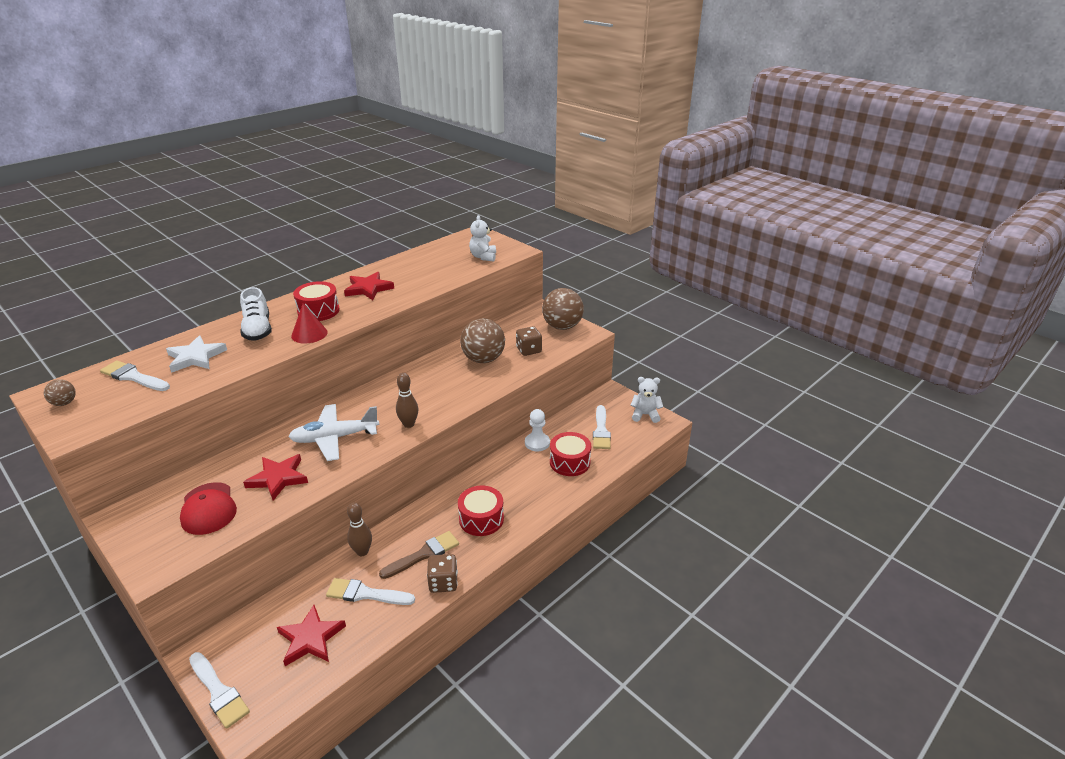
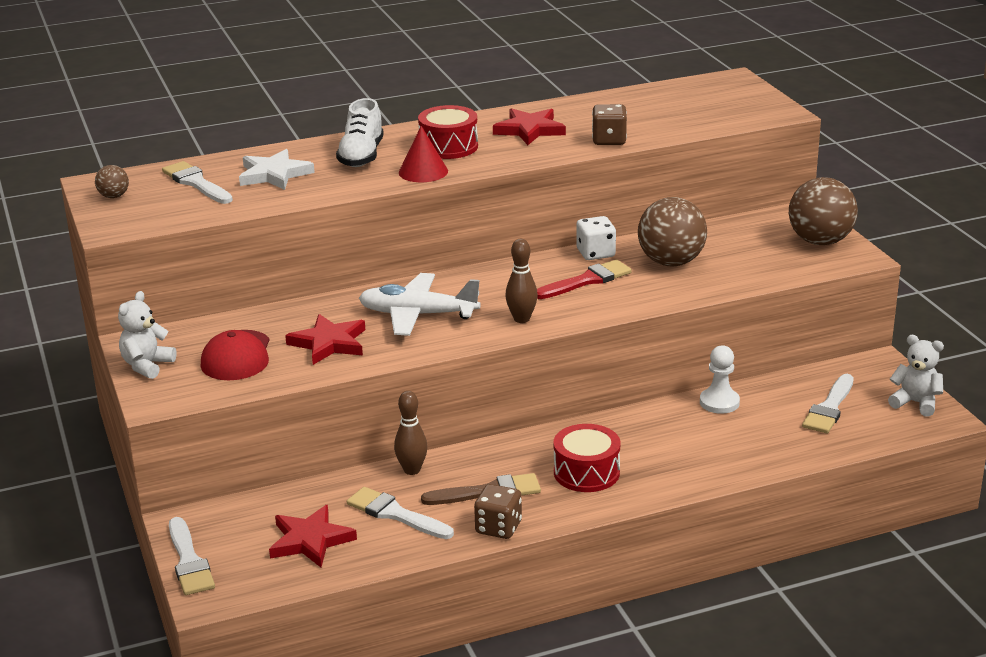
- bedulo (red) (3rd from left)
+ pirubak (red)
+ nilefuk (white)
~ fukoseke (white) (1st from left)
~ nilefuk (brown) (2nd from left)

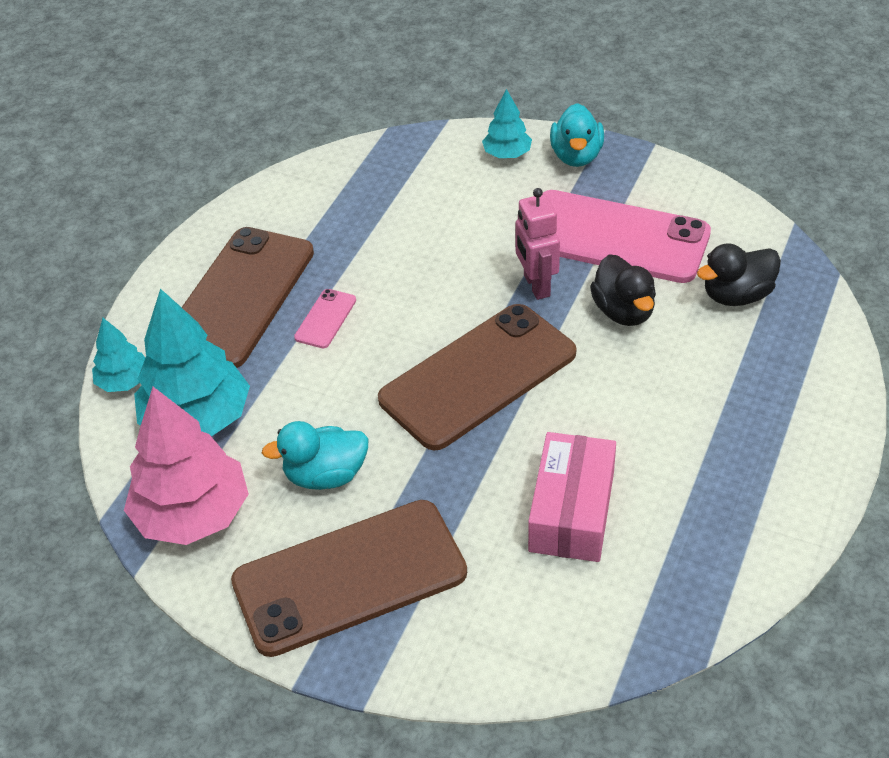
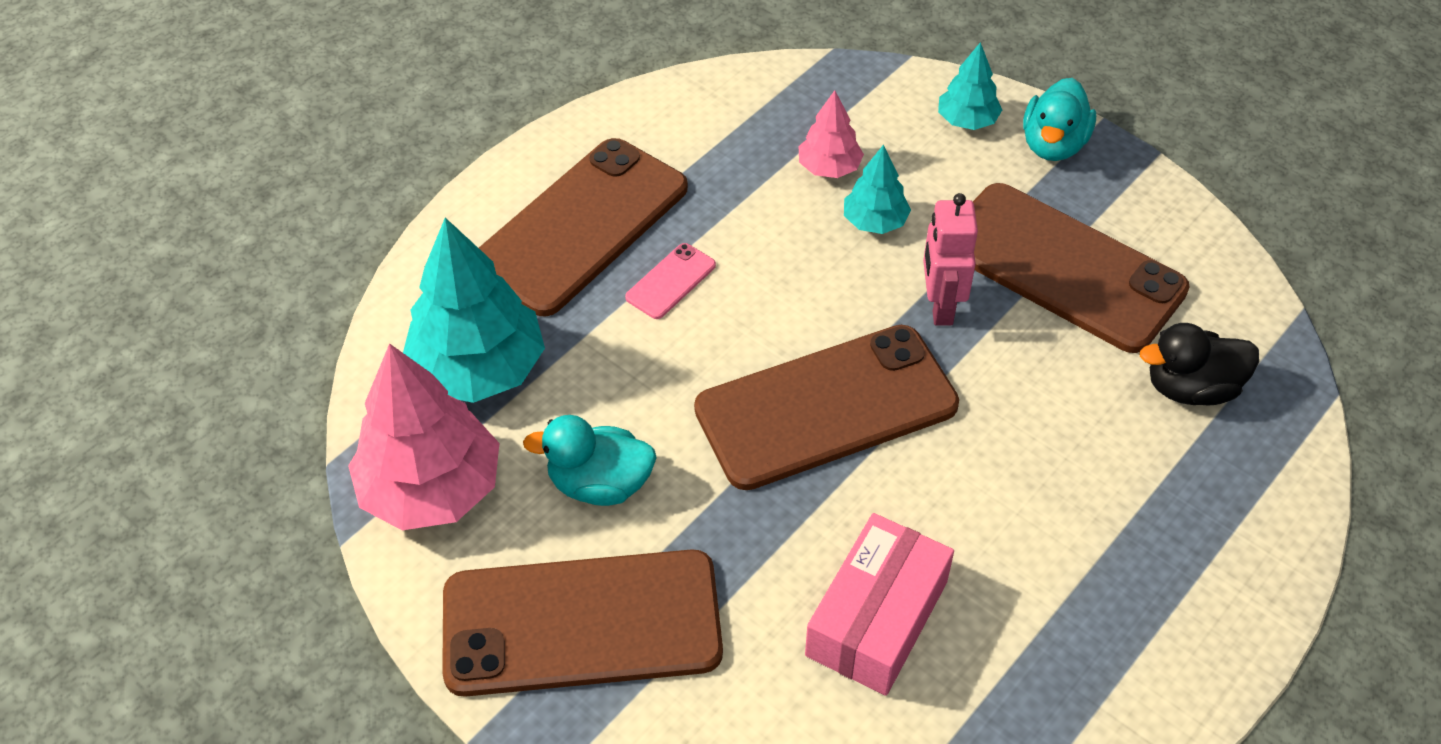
- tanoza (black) (1st from left)
+ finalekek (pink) (2nd from left)
~ finalekek (turquoise) (1st from left in the first image) to finalekek (turquoise) (2nd from left)
~ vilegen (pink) (2nd from left) to vilegen (brown) (4th from left)

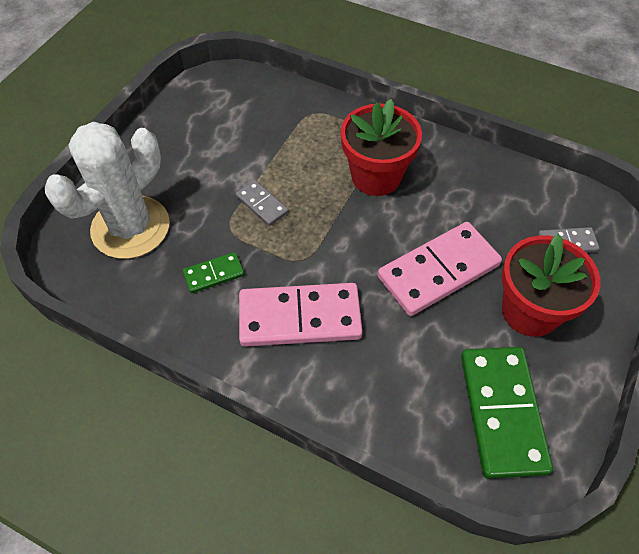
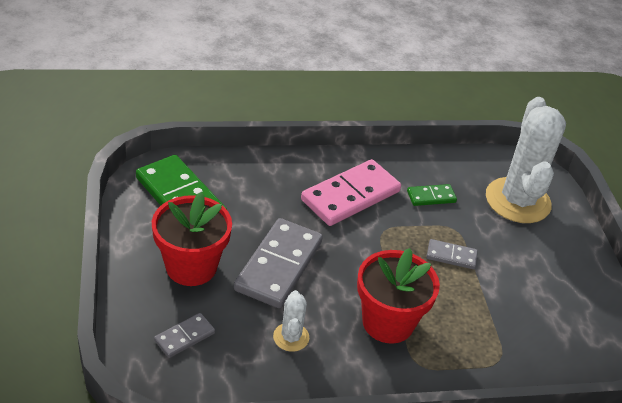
+ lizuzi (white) (1st from left)
~ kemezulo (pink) (2nd from left) to kemezulo (grey) (2nd from left)
~ kemezulo (green) (1st from left in the first image) 45 degrees clockwise

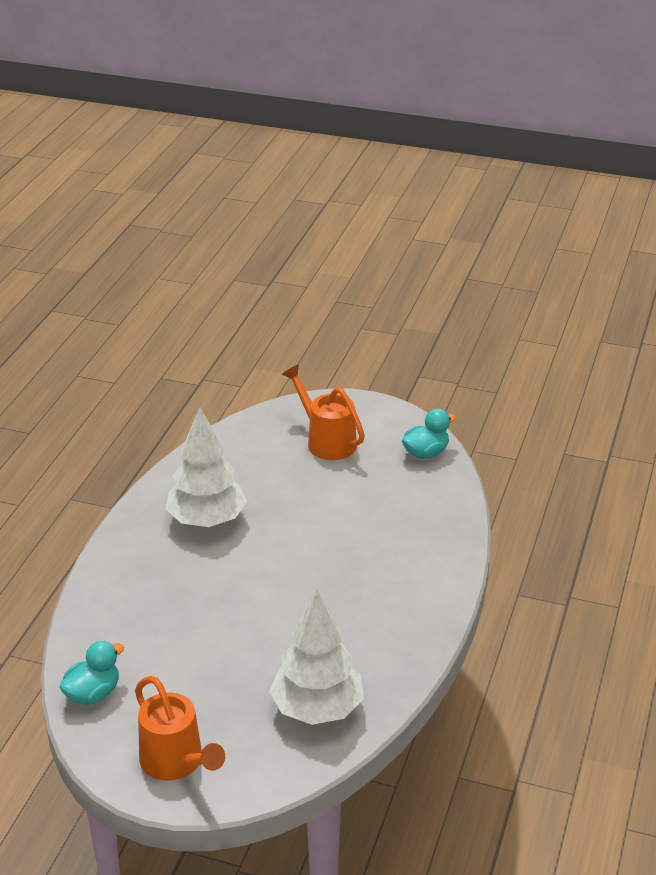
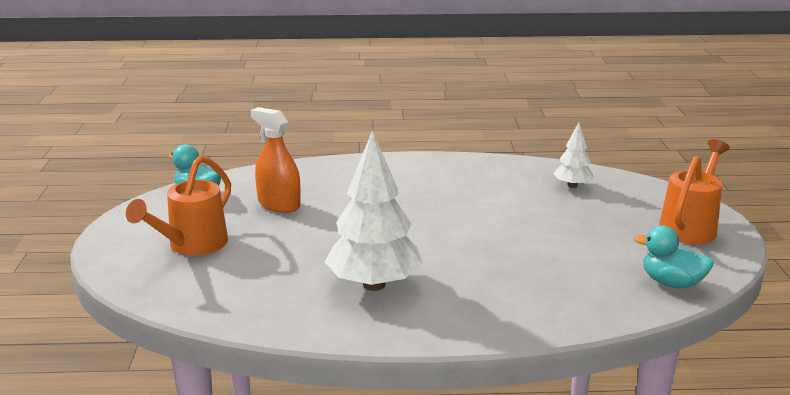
+ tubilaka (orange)
~ finalekek (white) (2nd from left) x0.51

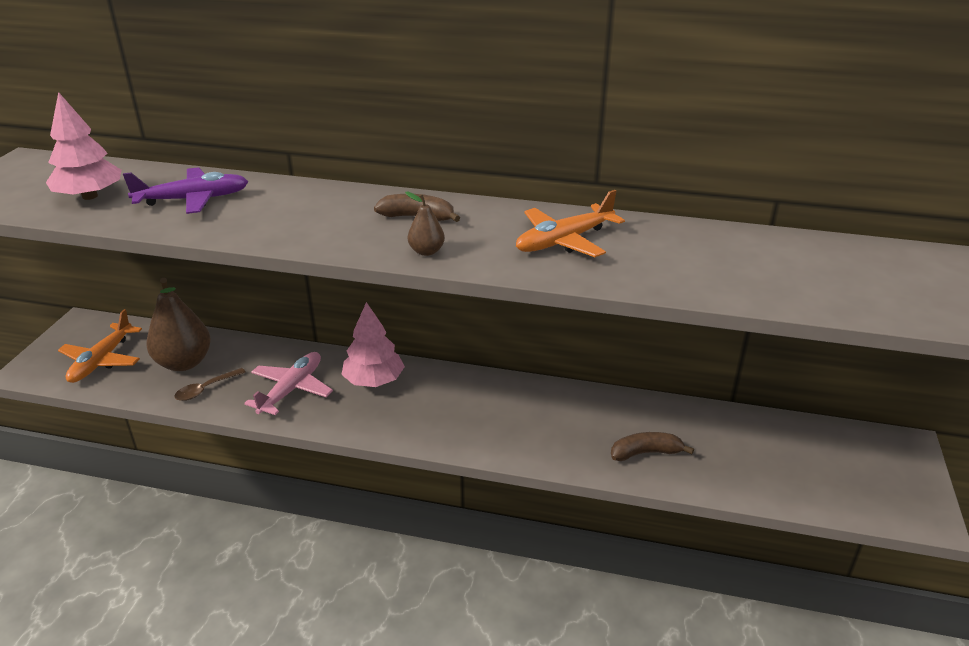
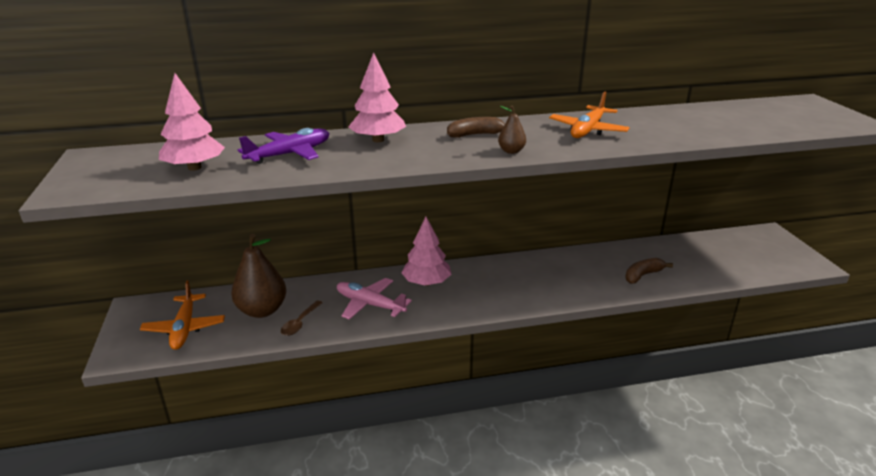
+ finalekek (pink) (2nd from left)
~ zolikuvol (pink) 60 degrees counterclockwise

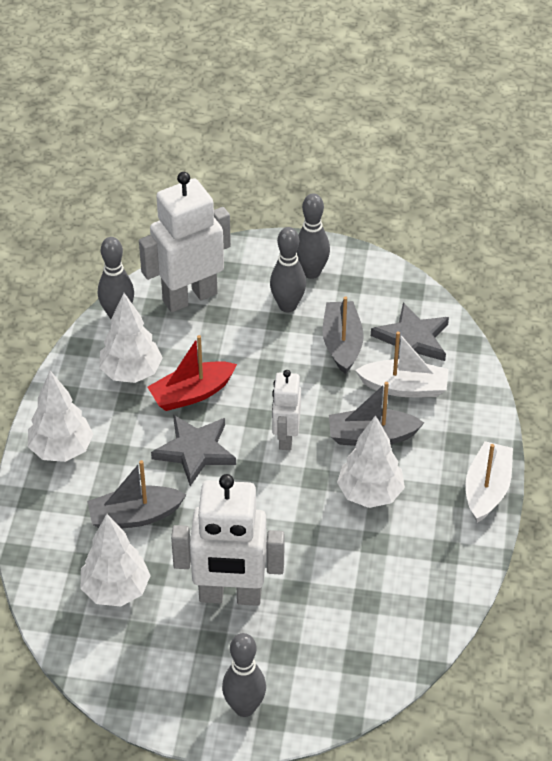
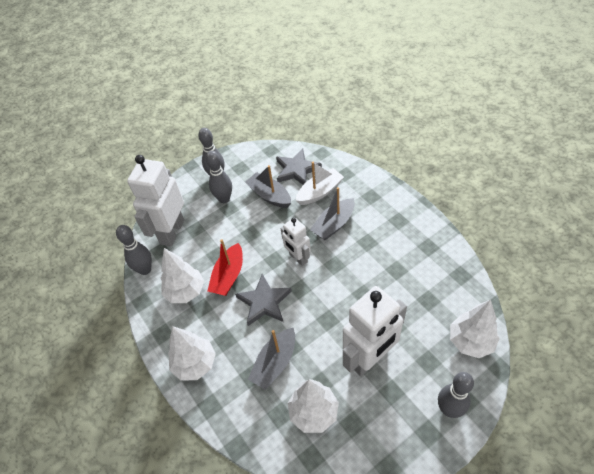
- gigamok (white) (2nd from left)
~ finalekek (white) (4th from left)

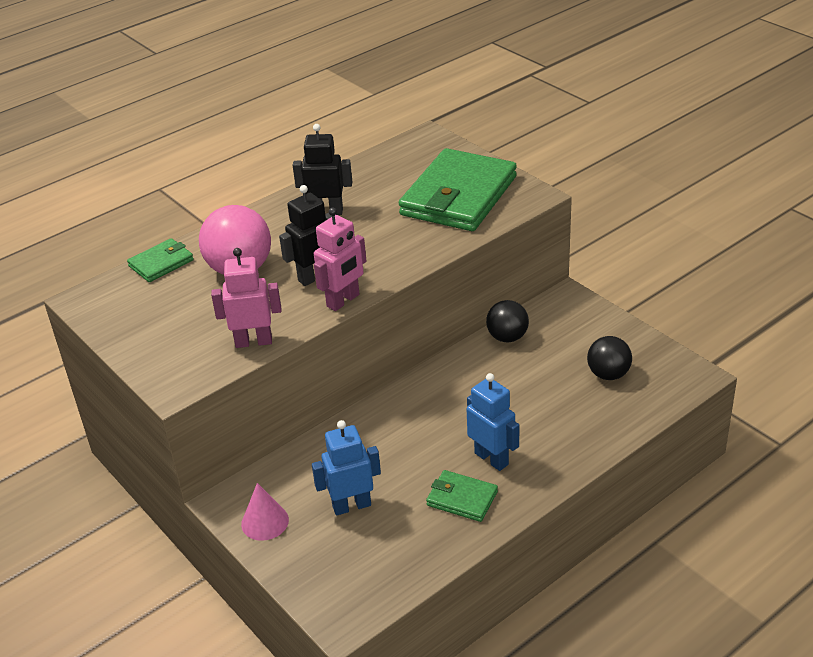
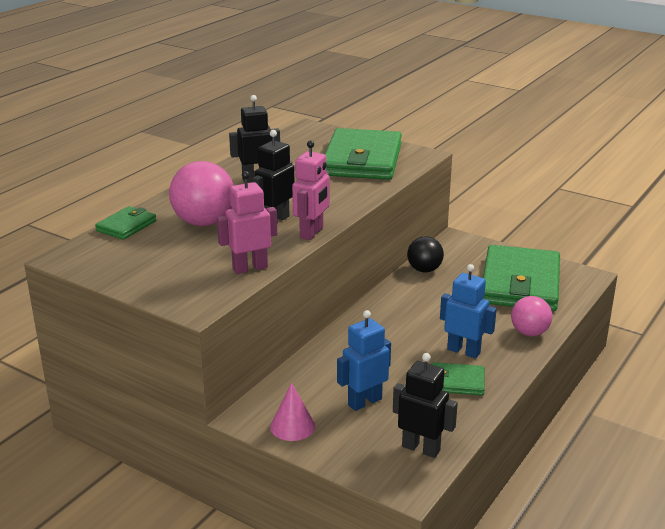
+ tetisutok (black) (3rd from left)
+ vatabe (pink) (2nd from left)
~ vatabe (black) (2nd from left) to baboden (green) (4th from left)

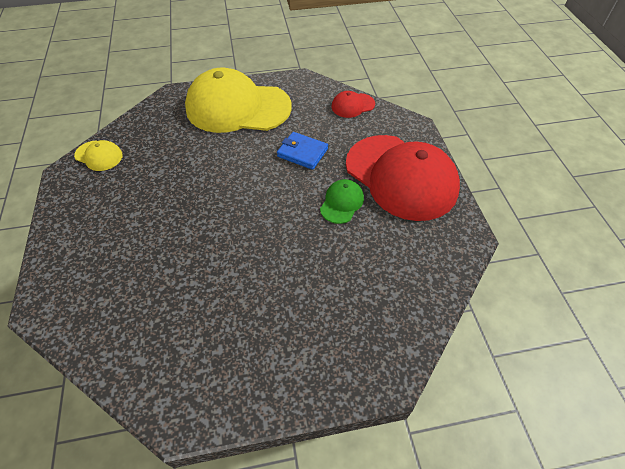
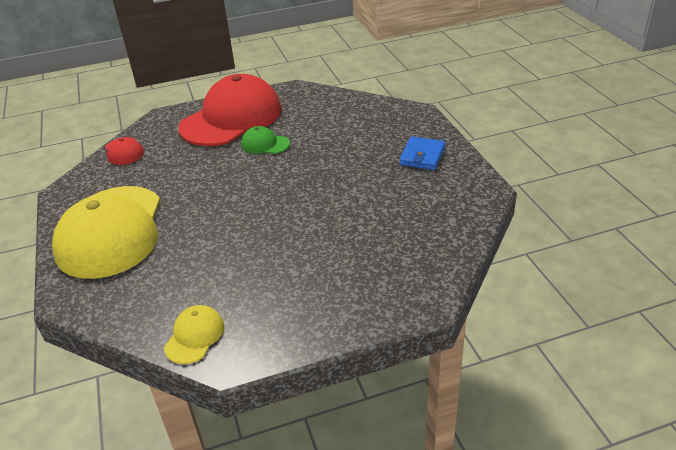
~ baboden (blue)

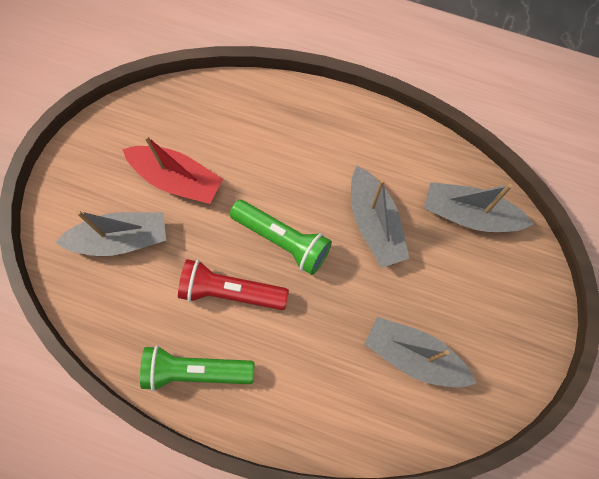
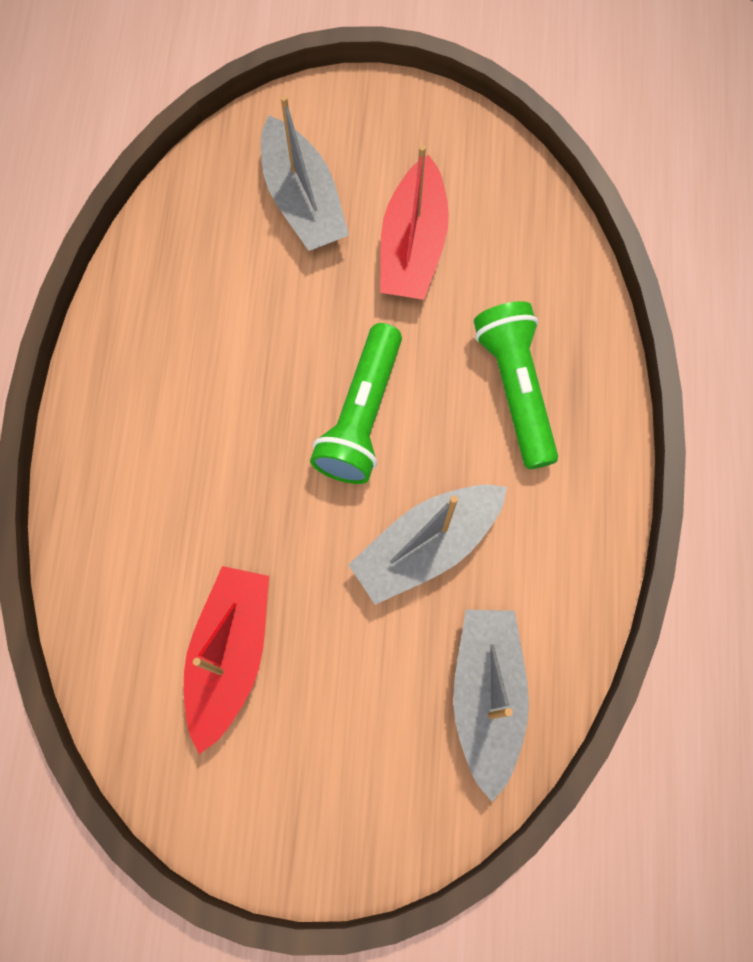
- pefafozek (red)
~ pefafozek (green) (1st from left in the first image) to pefafozek (green) (2nd from left)
~ gigamok (grey) (3rd from left) to gigamok (red) (1st from left)

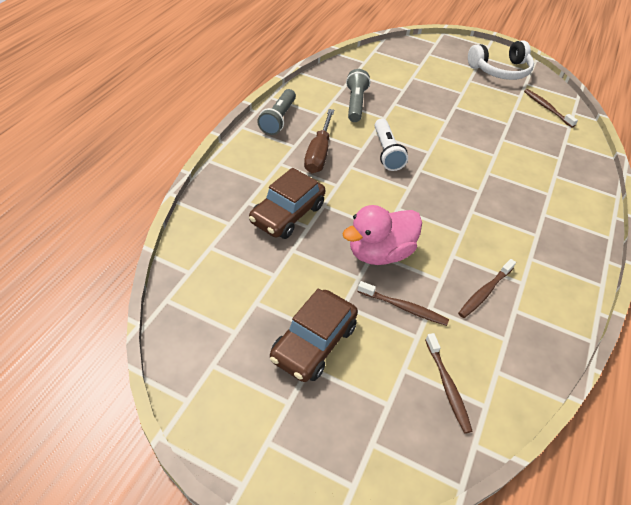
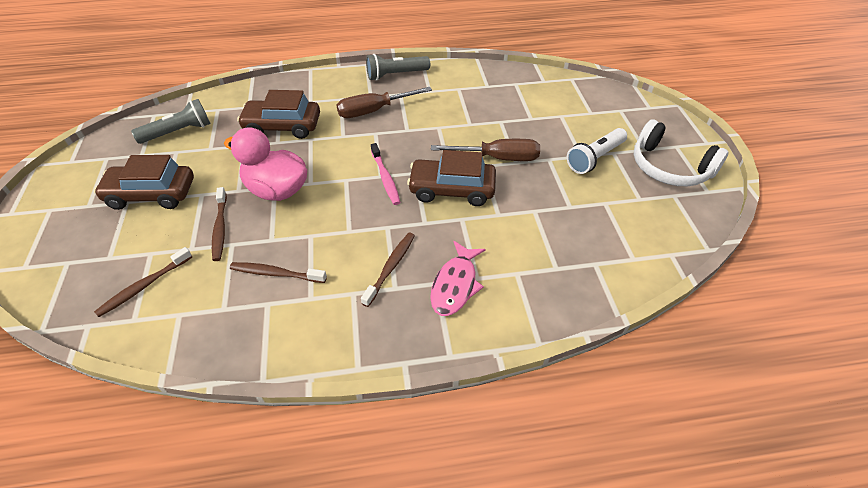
+ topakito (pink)
+ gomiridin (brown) (3rd from left)
+ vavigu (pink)
+ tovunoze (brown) (2nd from left)
~ pefafozek (grey) (2nd from left in the first image) to pefafozek (grey) (1st from left)
~ pefafozek (white)
~ topakito (brown) (4th from left)

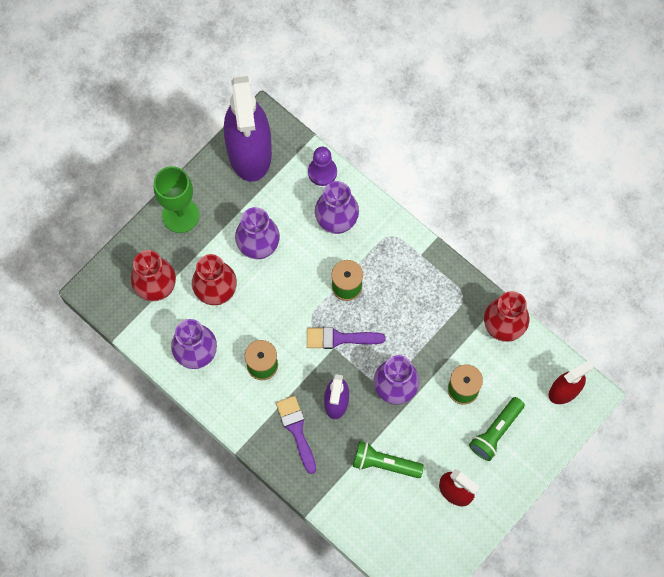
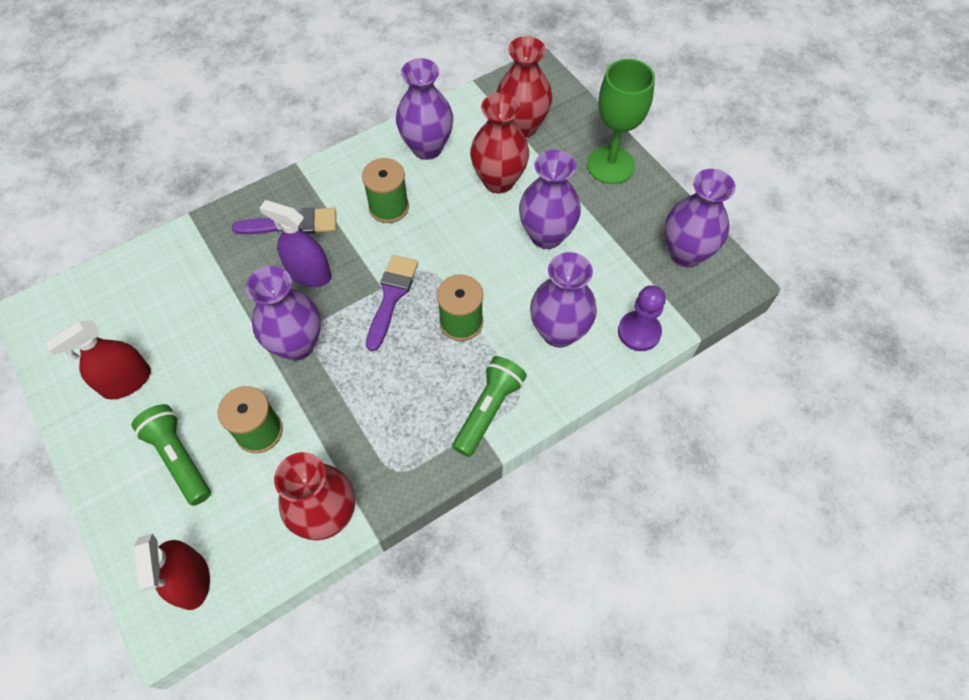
~ pefafozek (green) (1st from left in the first image) to pefafozek (green) (2nd from left)
~ tubilaka (purple) (1st from left) to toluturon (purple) (5th from left)

